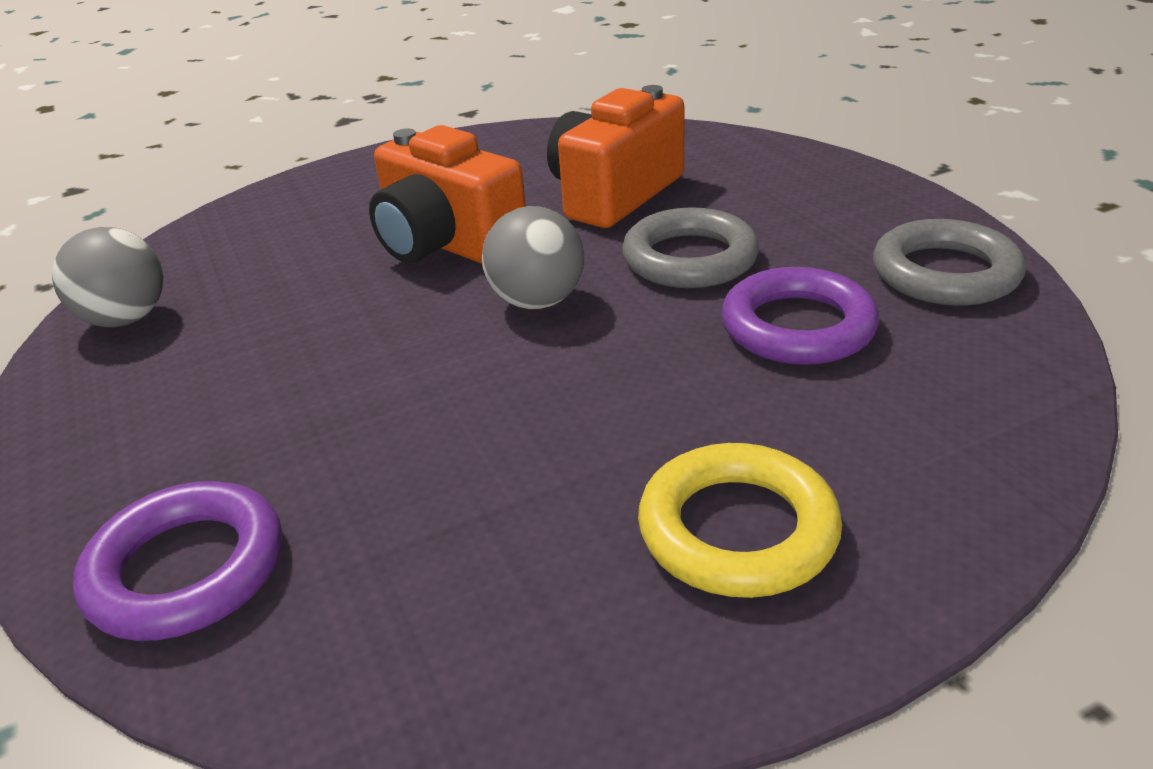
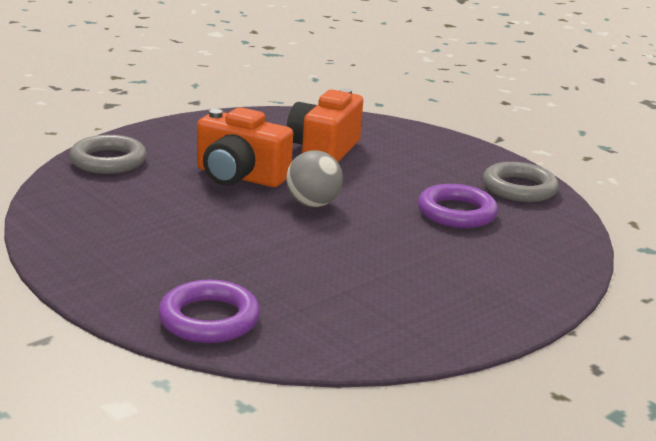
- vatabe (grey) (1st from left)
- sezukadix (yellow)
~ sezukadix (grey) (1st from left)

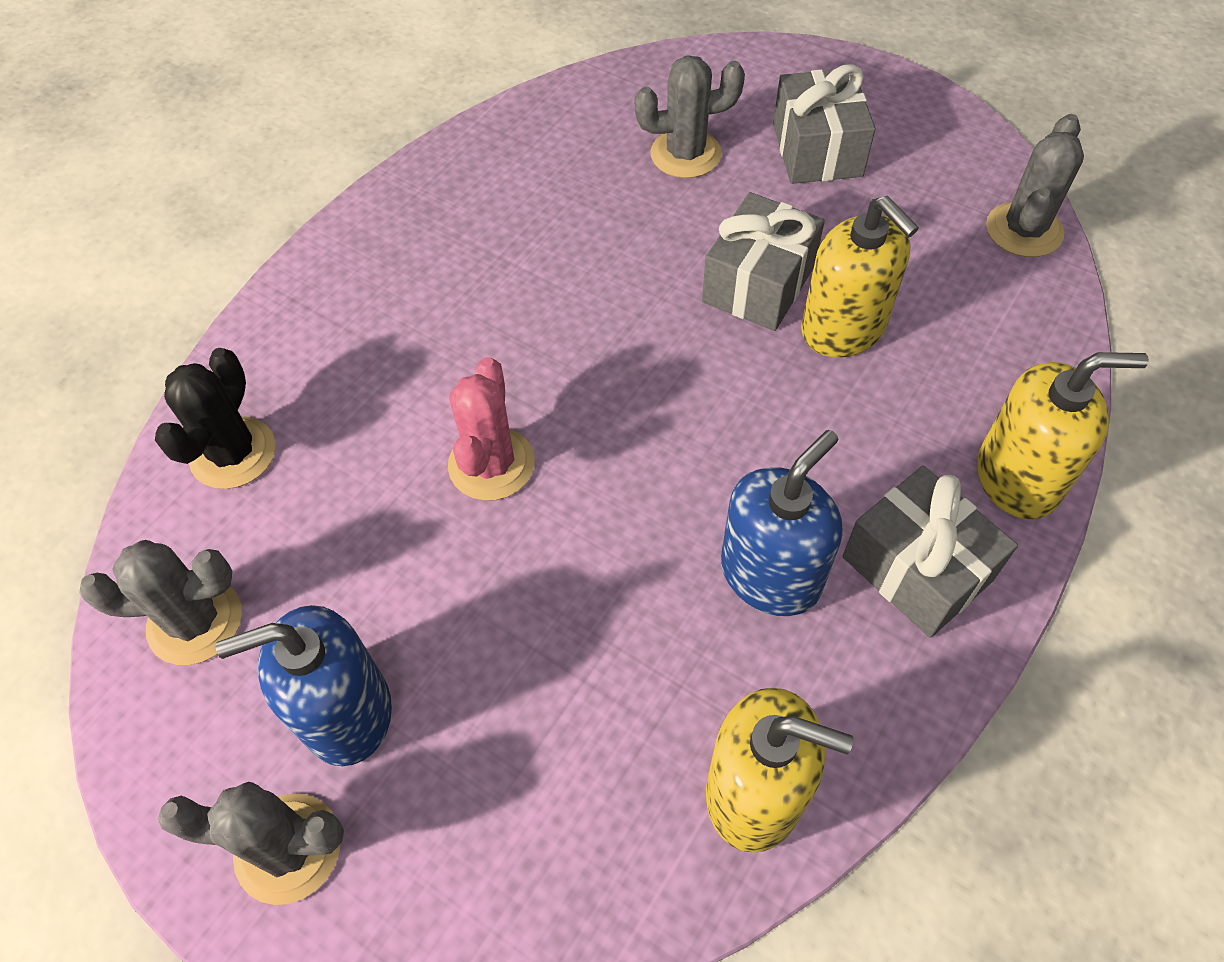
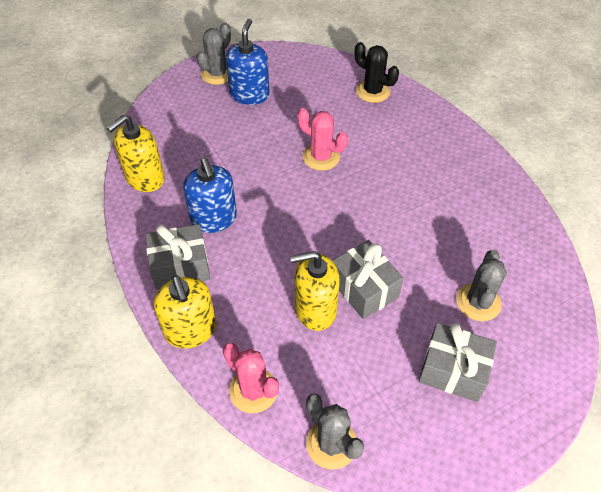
- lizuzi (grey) (1st from left)
+ lizuzi (pink) (1st from left)
~ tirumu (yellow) (3rd from left in the first image) 45 degrees counterclockwise

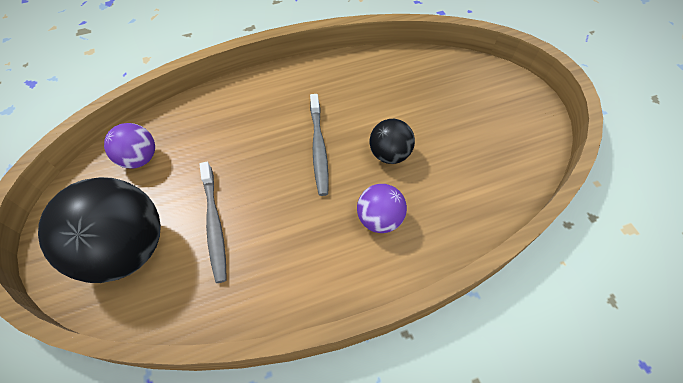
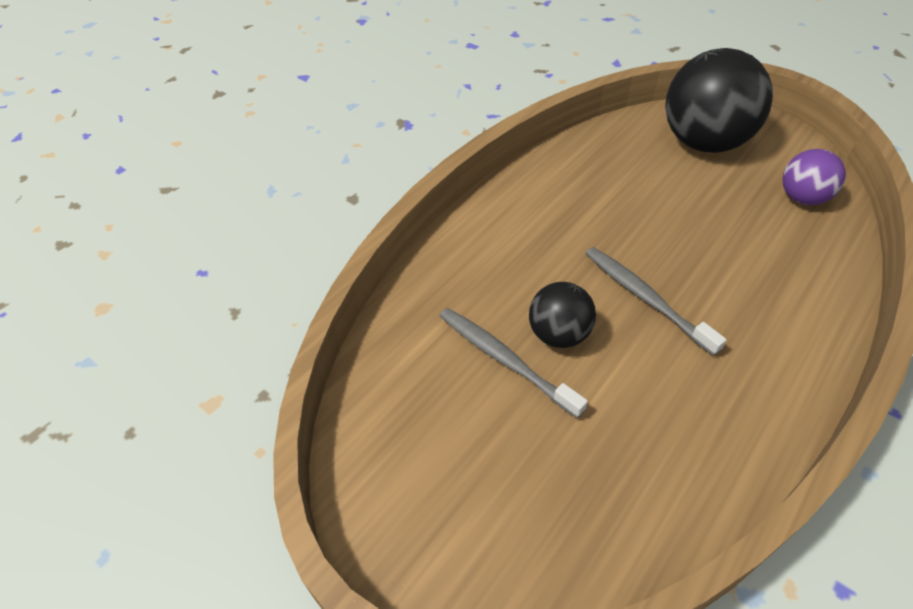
- vatabe (purple) (2nd from left)
~ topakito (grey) (1st from left)

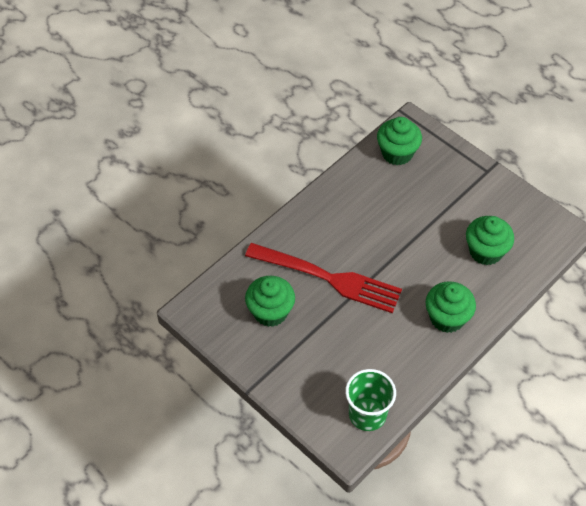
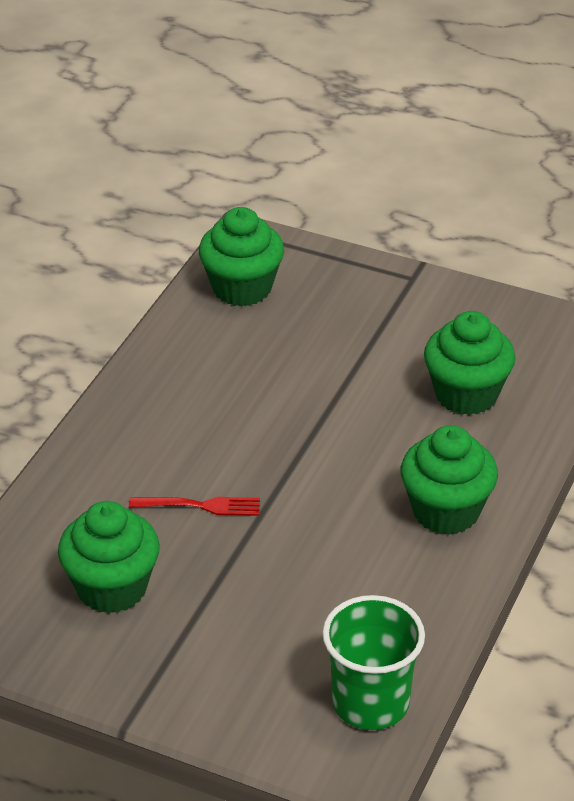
~ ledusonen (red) x0.41

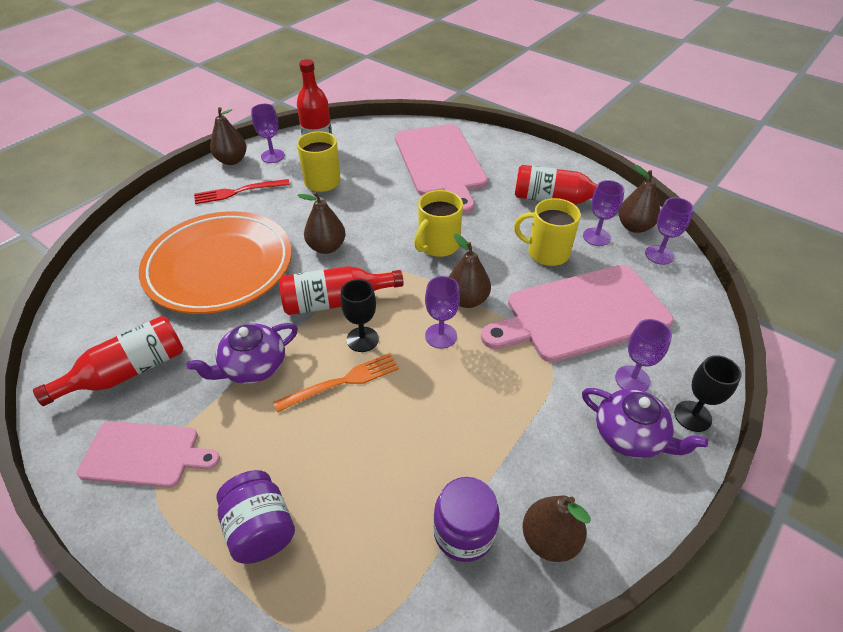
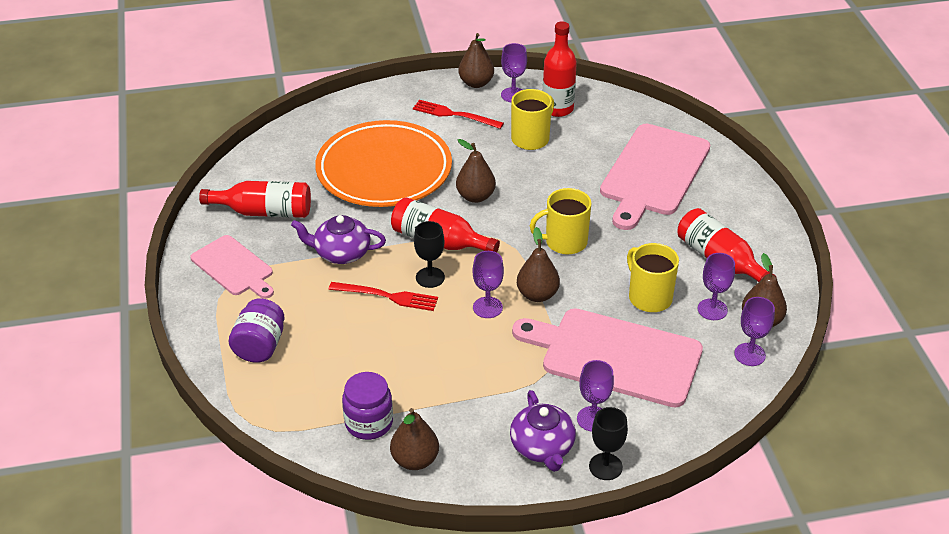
~ ledusonen (orange) to ledusonen (red) (1st from left)

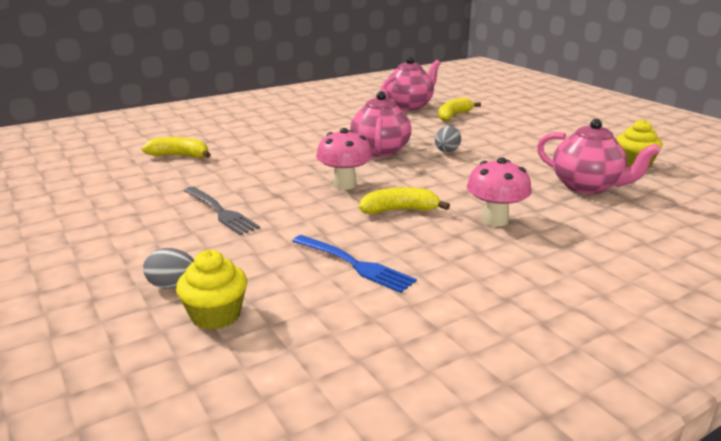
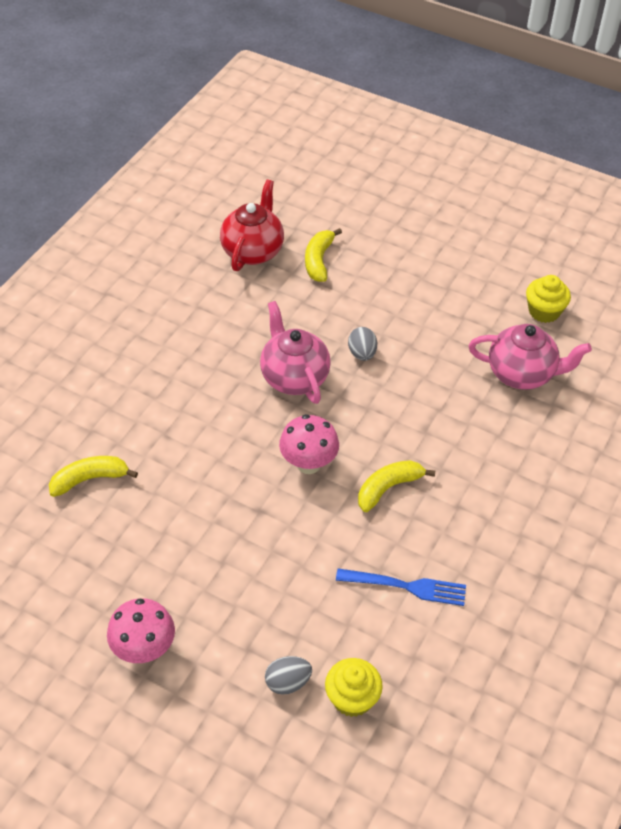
- ledusonen (grey)
~ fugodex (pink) (2nd from left in the first image) to fugodex (pink) (1st from left)
~ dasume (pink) (2nd from left) to dasume (red)

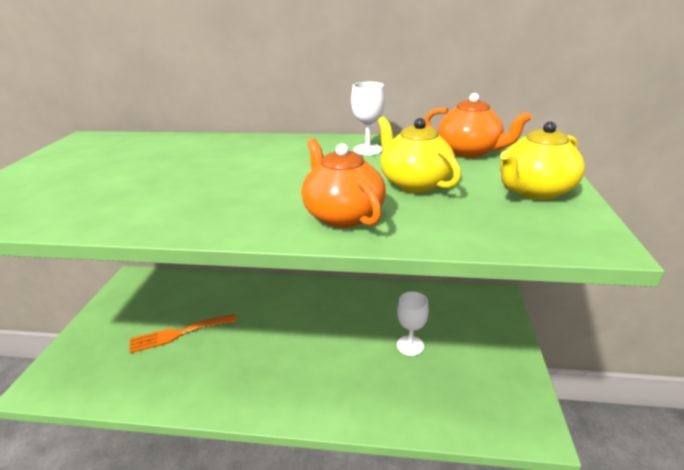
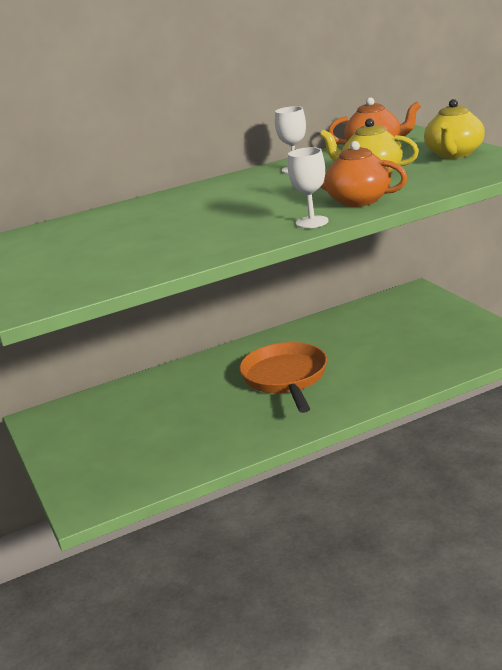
- ledusonen (orange)
+ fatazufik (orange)
~ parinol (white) (2nd from left)

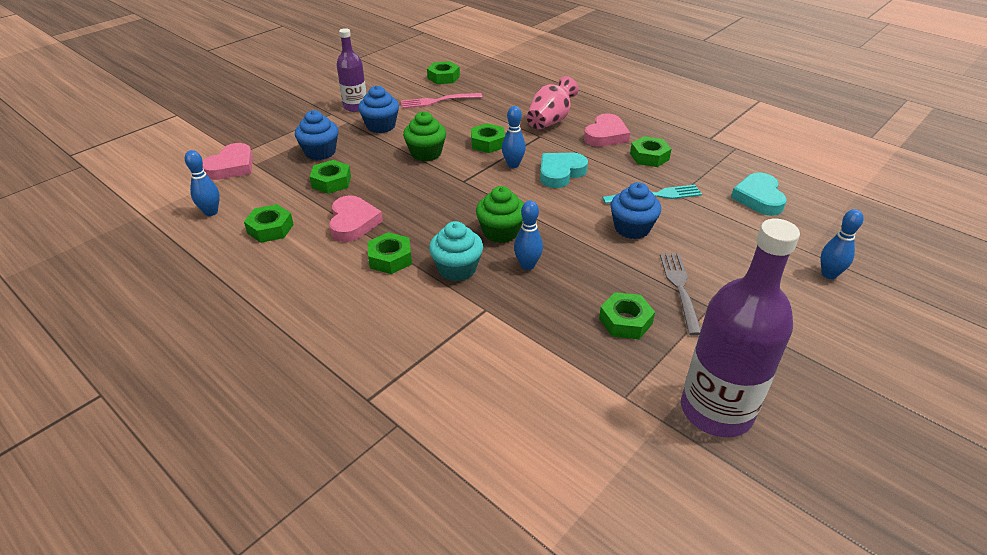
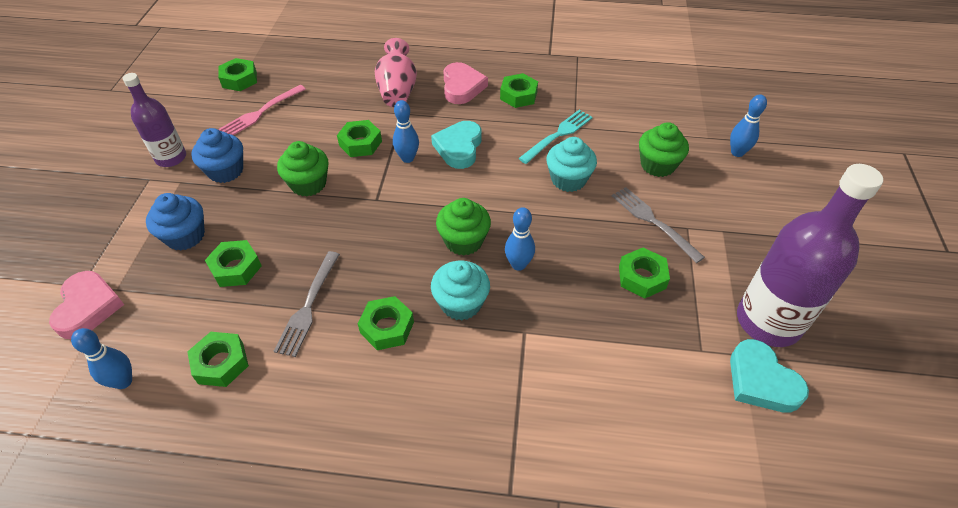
+ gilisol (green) (3rd from left)
~ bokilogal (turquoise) (2nd from left)
~ bokilogal (pink) (2nd from left) to ledusonen (grey) (1st from left)
~ gilisol (blue) (3rd from left) to gilisol (turquoise) (2nd from left)

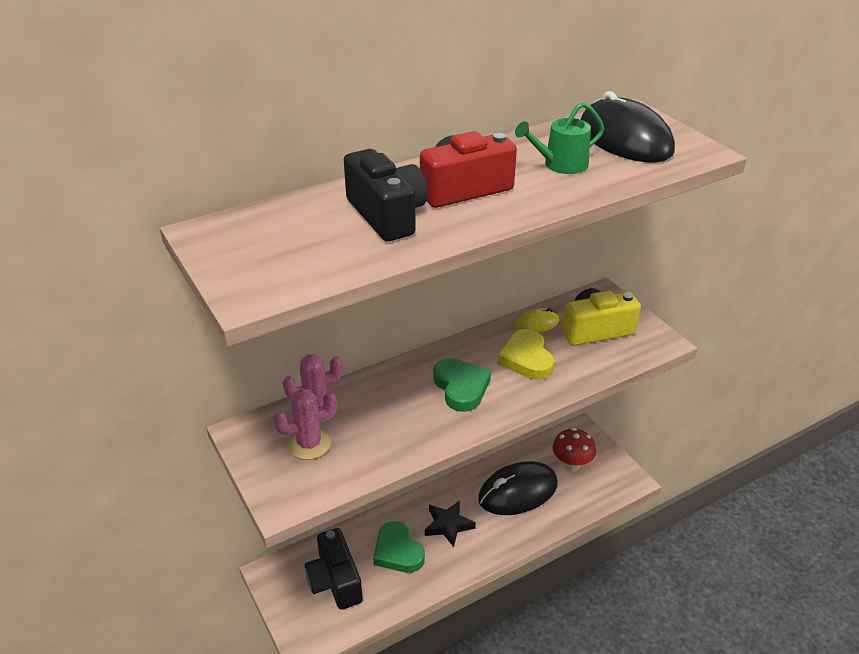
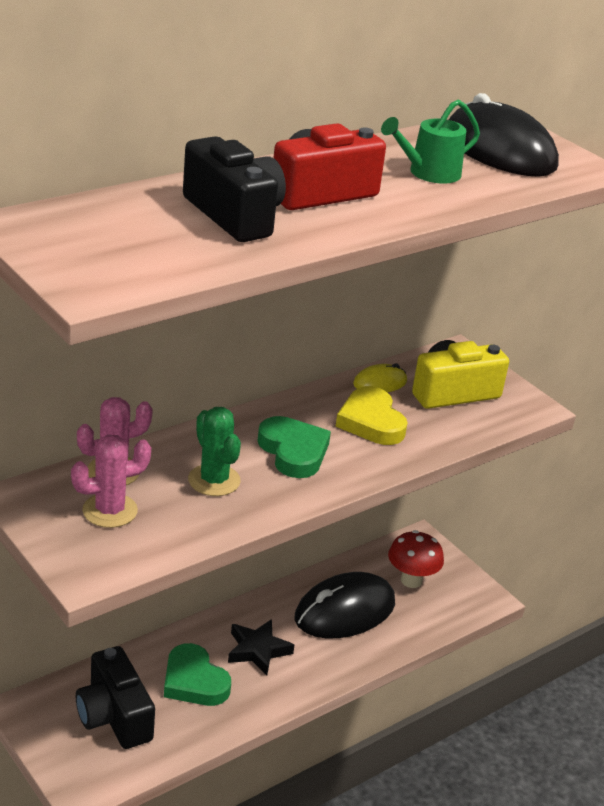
+ lizuzi (green)

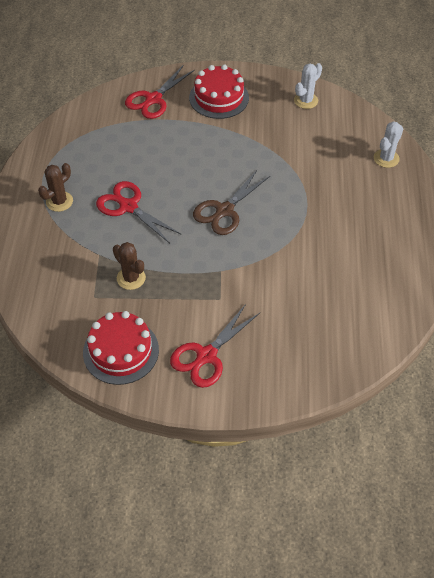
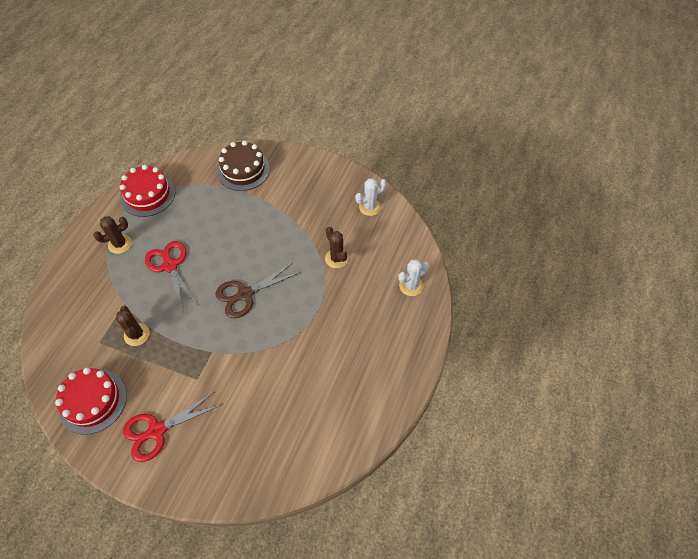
+ lizuzi (brown) (3rd from left)
~ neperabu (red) (2nd from left)
~ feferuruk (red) (2nd from left) to neperabu (brown)

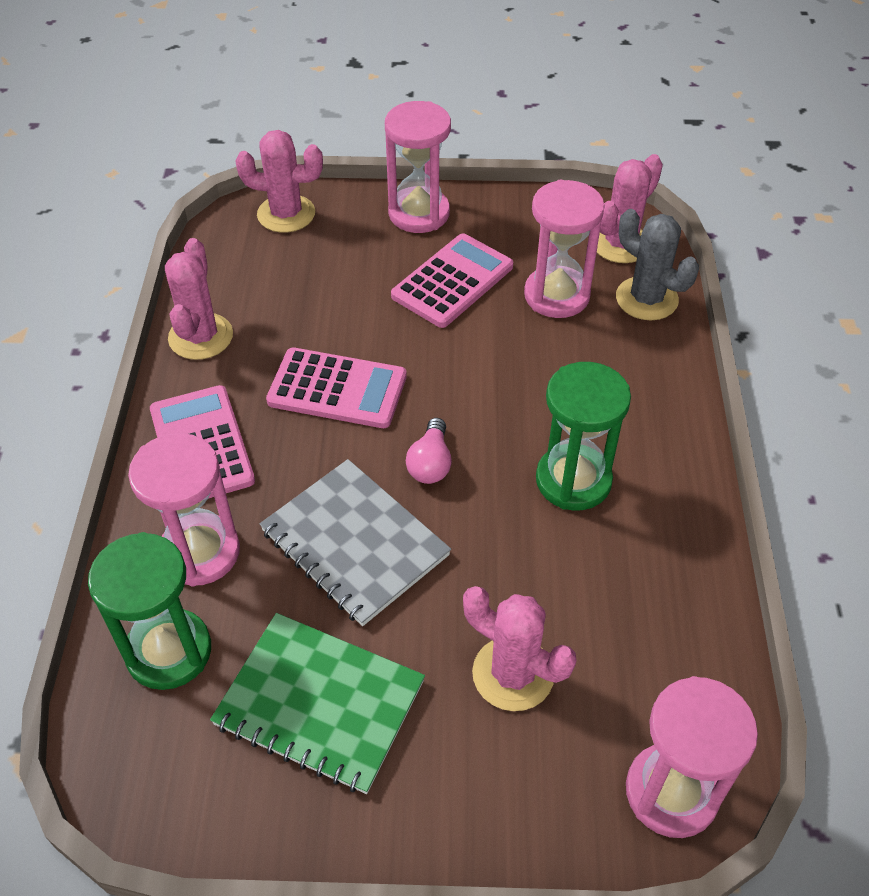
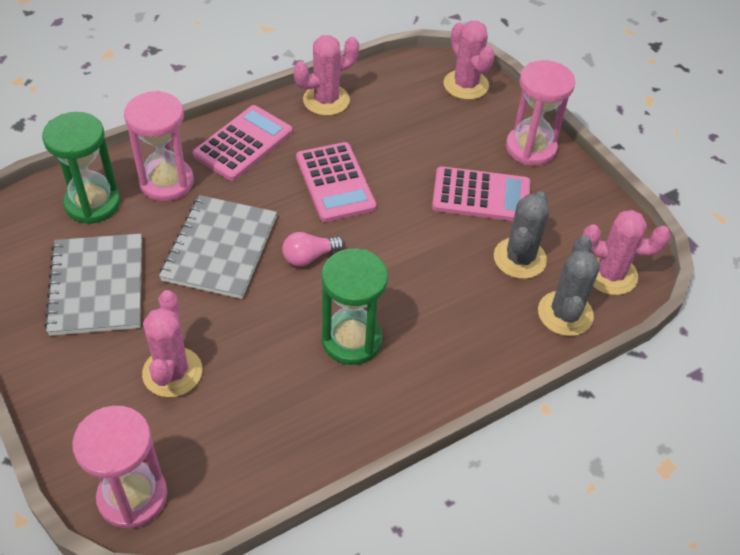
~ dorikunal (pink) (3rd from left) to lizuzi (grey) (1st from left)
~ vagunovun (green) to vagunovun (grey) (1st from left)

